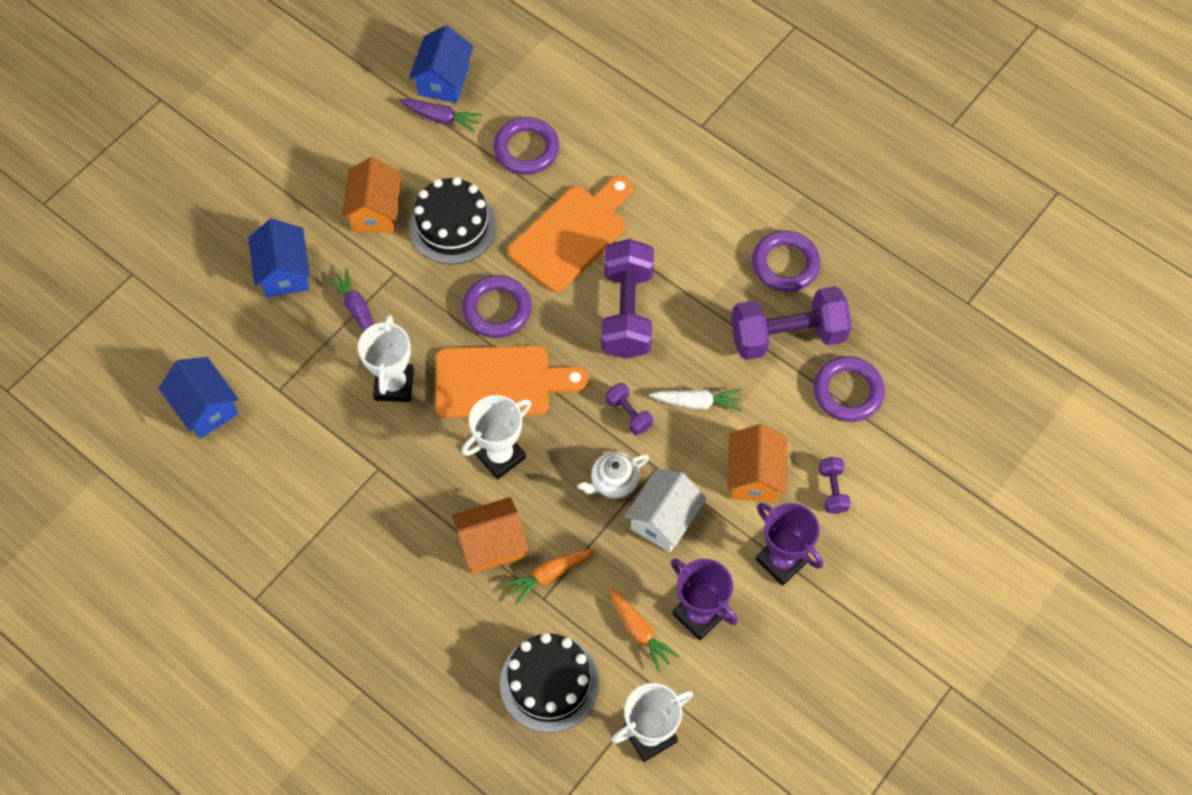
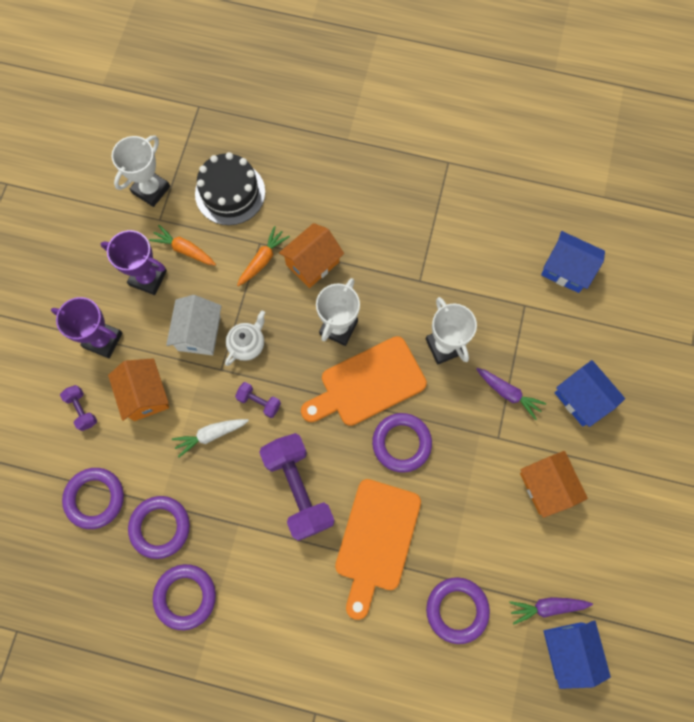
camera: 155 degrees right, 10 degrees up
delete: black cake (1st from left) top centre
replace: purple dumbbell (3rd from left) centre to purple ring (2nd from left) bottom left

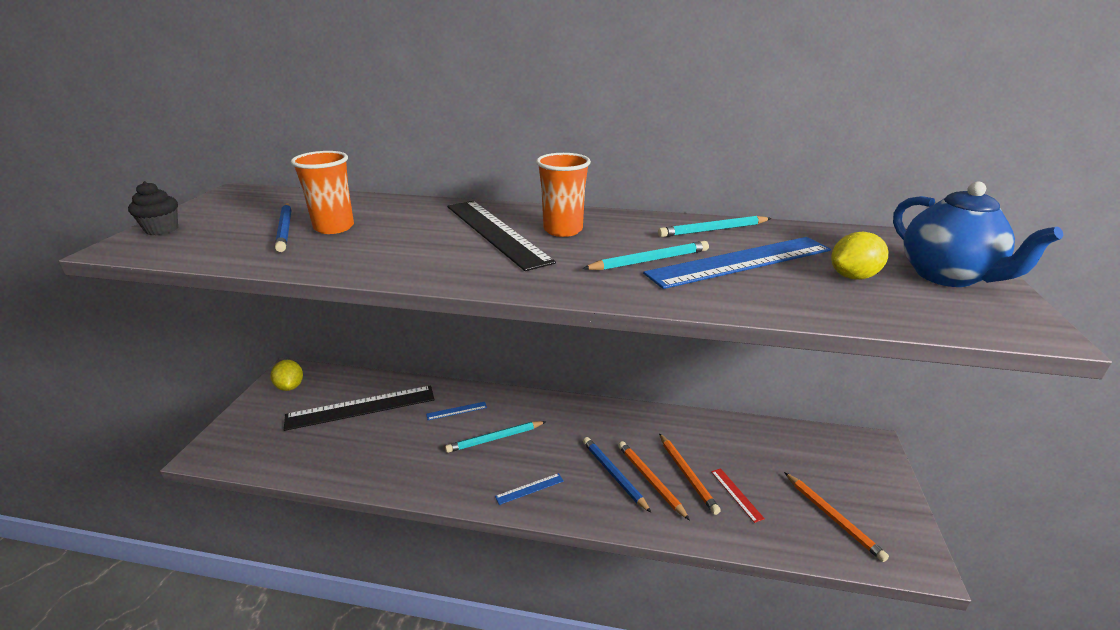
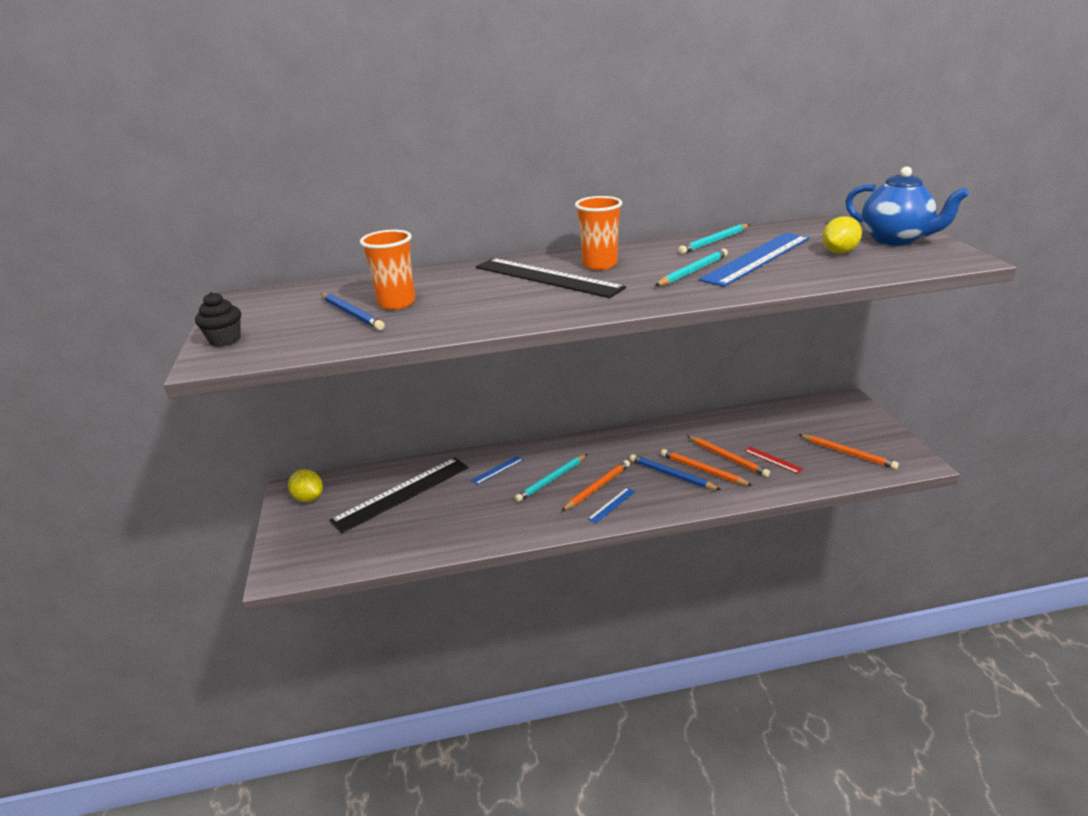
camera: 20 degrees left, 0 degrees up
insert: orange pencil (1st from left) centre

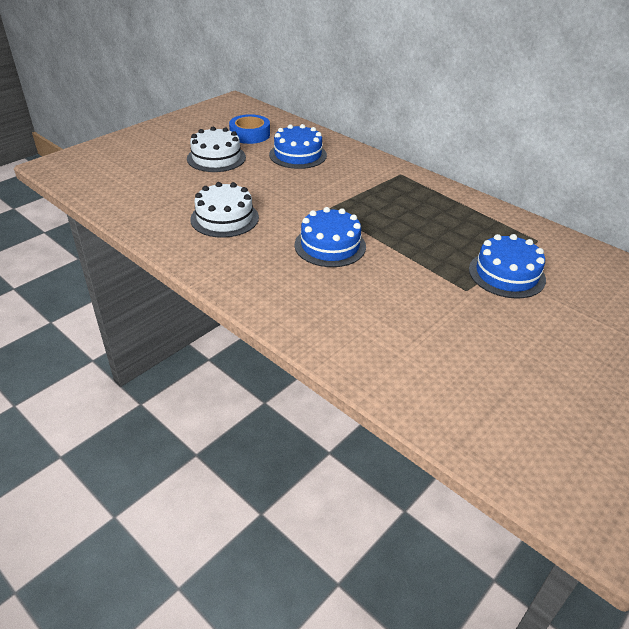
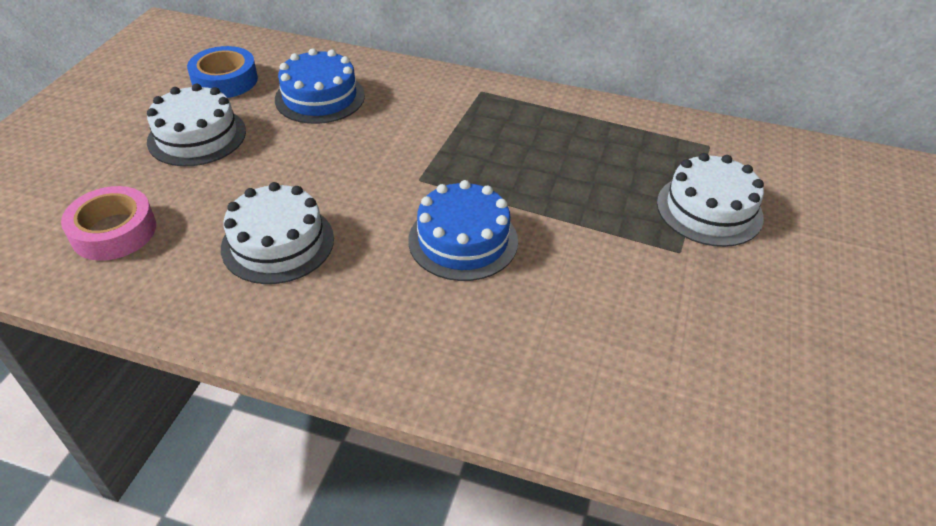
camera: 25 degrees left, 5 degrees up
insert: pink tape middle left
recolor: blue cake (3rd from left) middle right to white cake (3rd from left) middle right

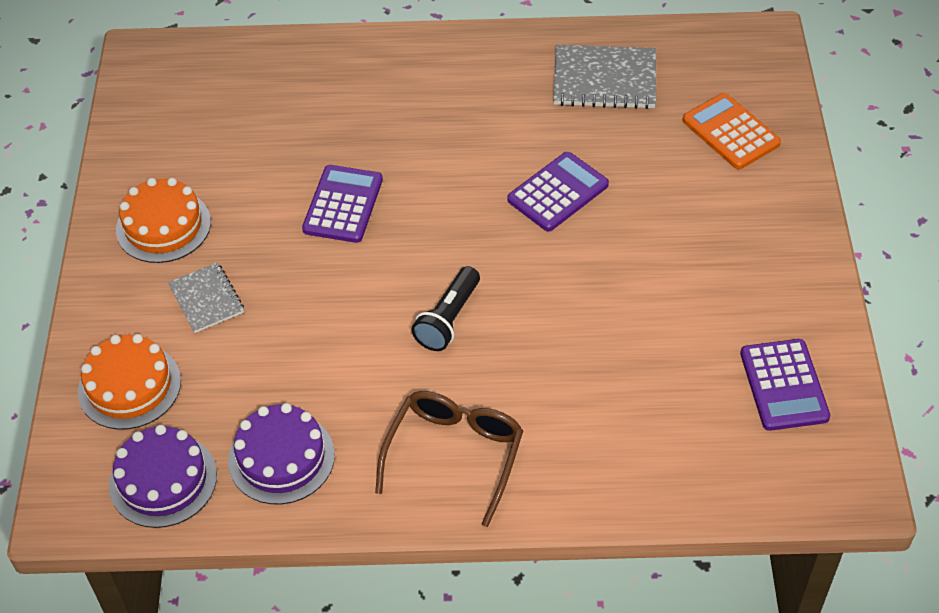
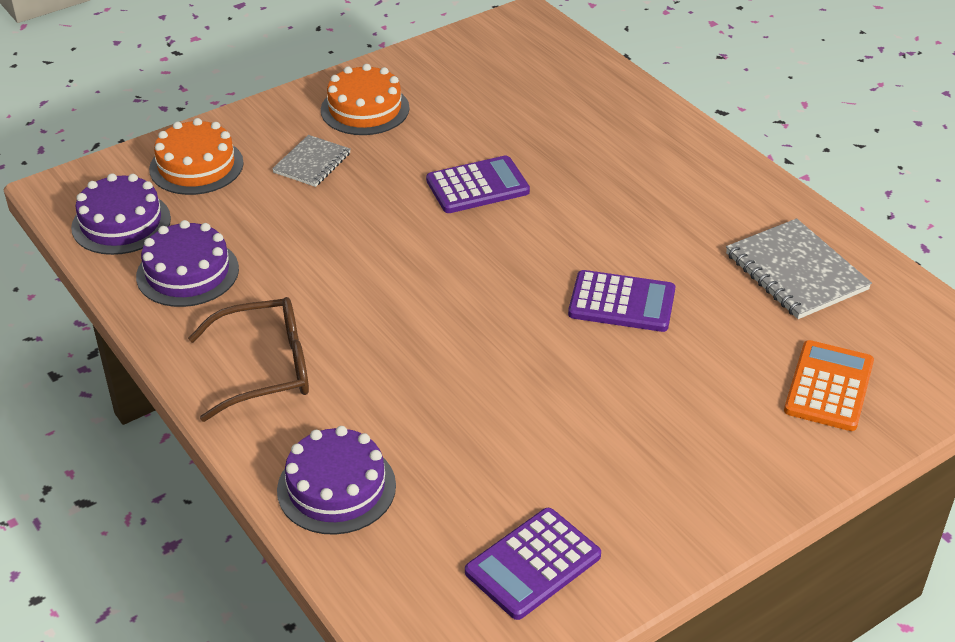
camera: 55 degrees right, 10 degrees down
delete: black flashlight centre
insert: purple cake (3rd from left) bottom centre

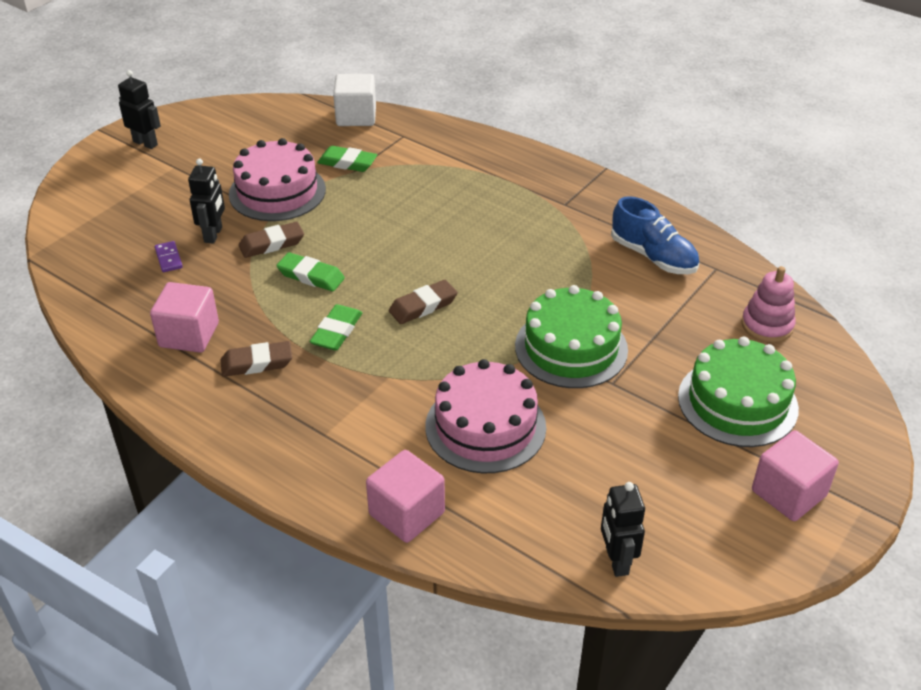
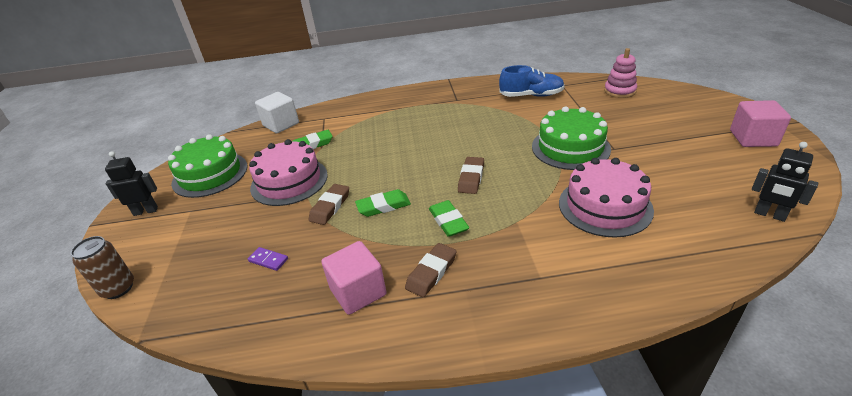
camera: 40 degrees left, 5 degrees down
delete: black robot (2nd from left) top left; pink cube (2nd from left) bottom centre
insert: brown can bottom left
move: green cake (2nd from left in the first image) middle right to green cake (1st from left) middle left

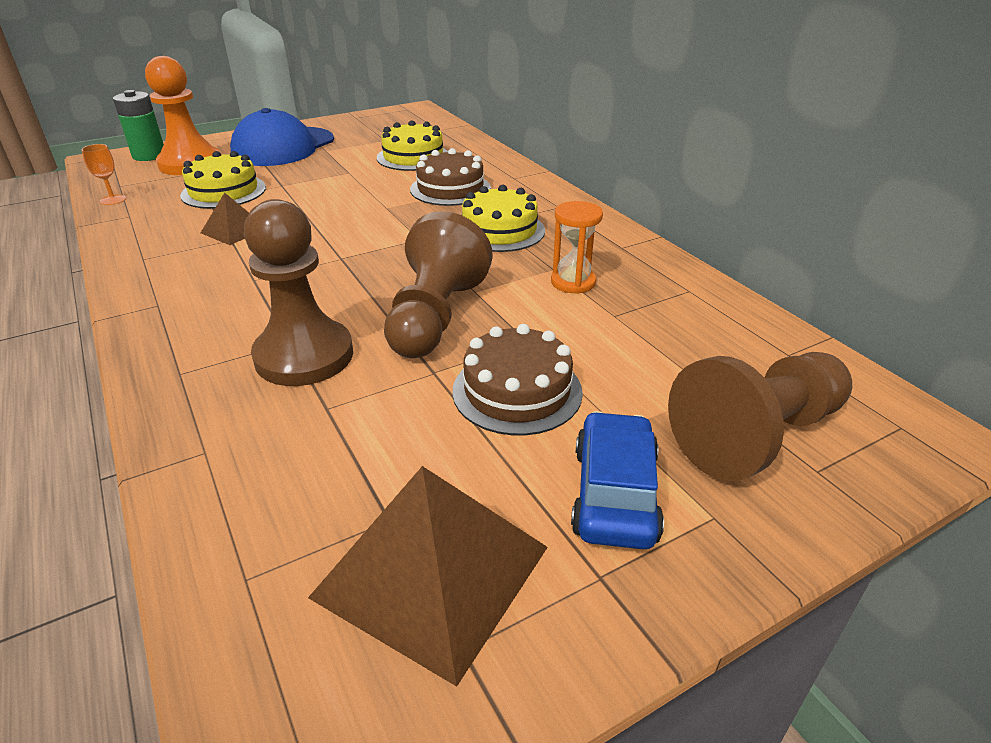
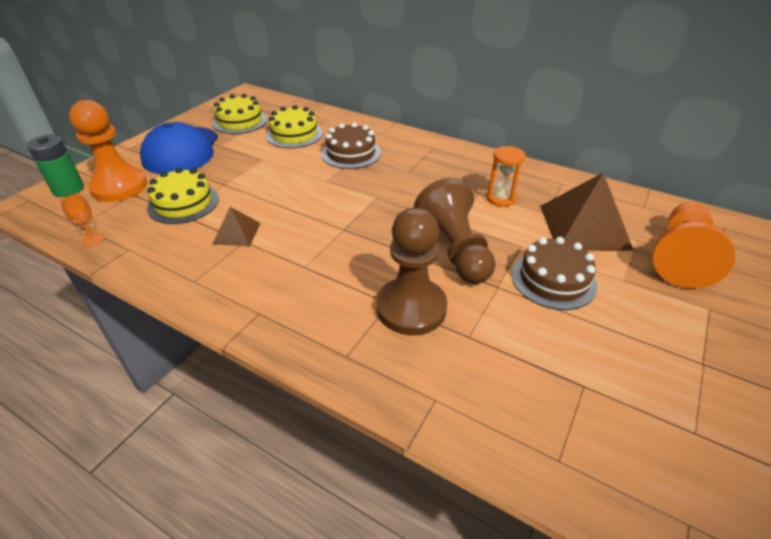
camera: 30 degrees left, 5 degrees up
delete: blue car centre
move: brown pyramid (2nd from left) bottom centre to middle right; yellow cake (3rd from left in the first image) top centre to yellow cake (2nd from left) top left
recolor: brown pawn (3rd from left) middle right to orange pawn (2nd from left) middle right

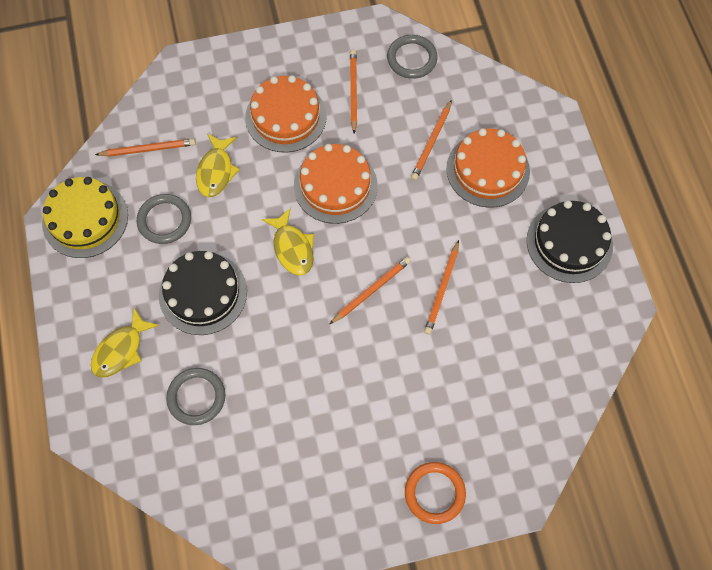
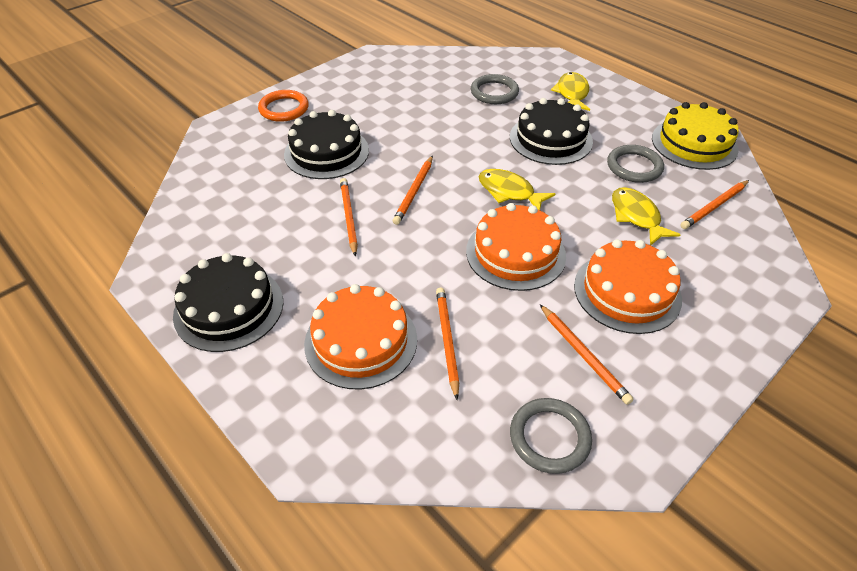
camera: 150 degrees right, 20 degrees down
insert: black cake (2nd from left) top centre

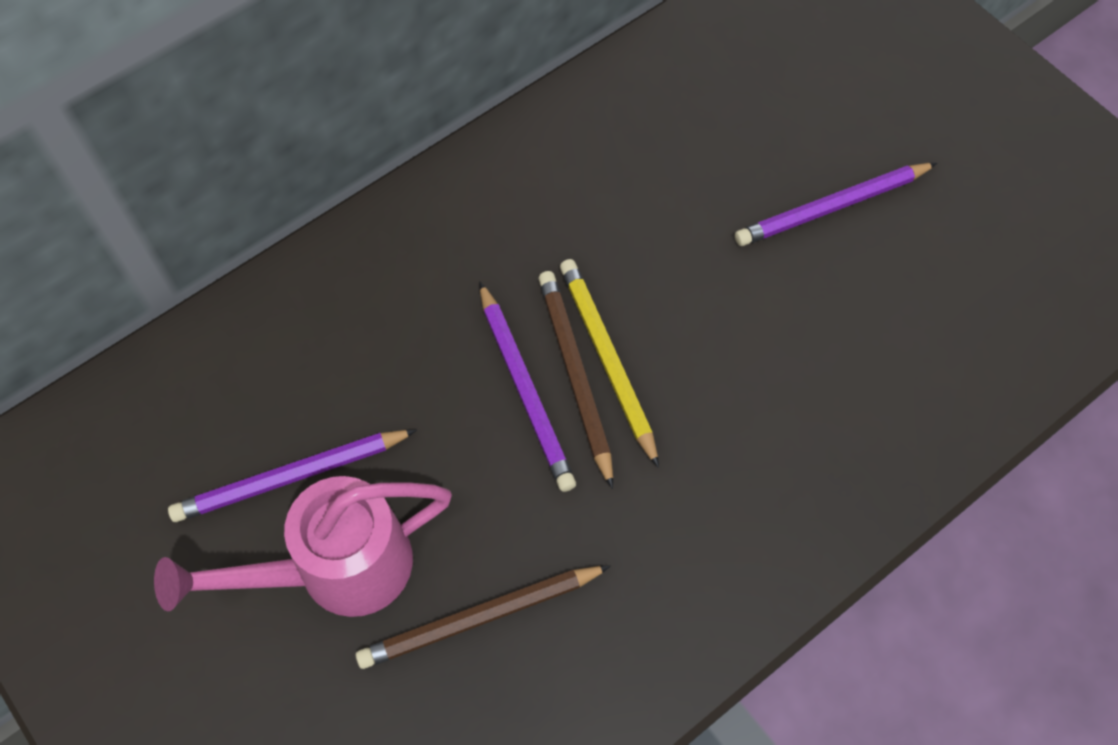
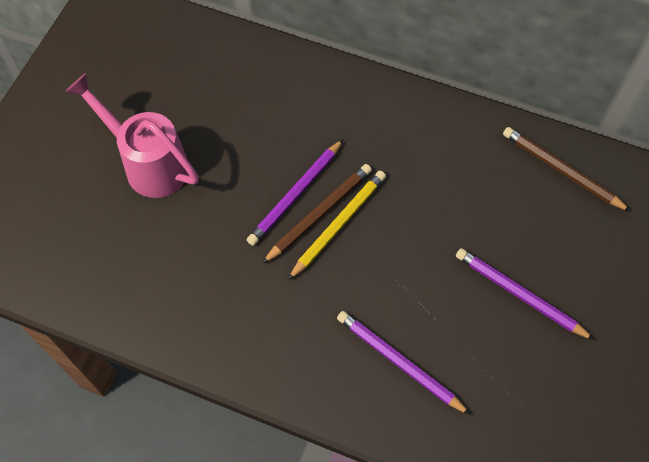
camera: 60 degrees right, 0 degrees up
move: purple pencil (1st from left in the first image) middle left to purple pencil (2nd from left) bottom centre; brown pencil (1st from left in the first image) bottom centre to brown pencil (2nd from left) middle right

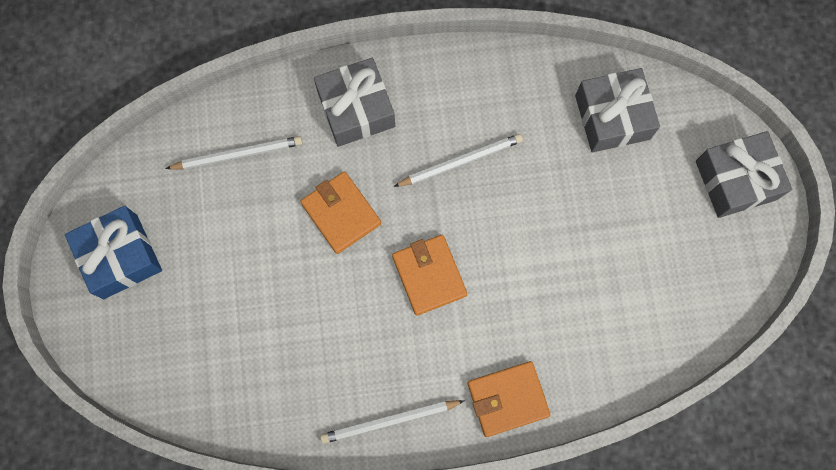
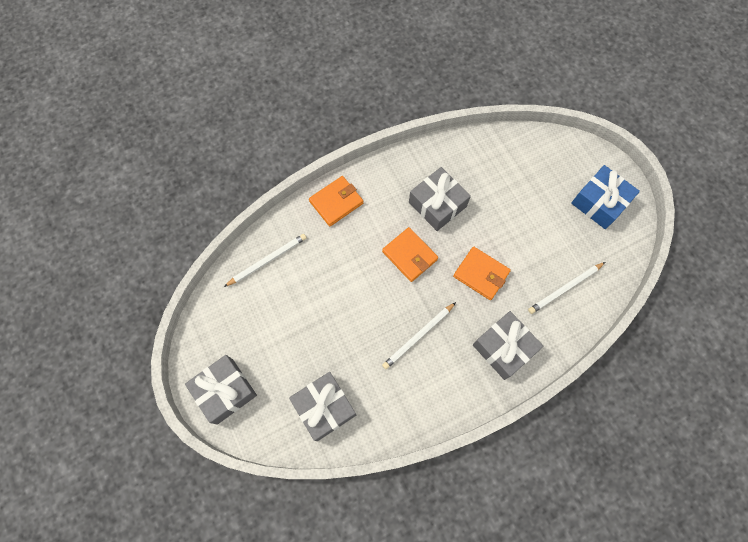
camera: 160 degrees right, 5 degrees down
insert: grey gift (3rd from left) centre
move: white pencil (2nd from left in the first image) bottom centre to white pencil (1st from left) centre

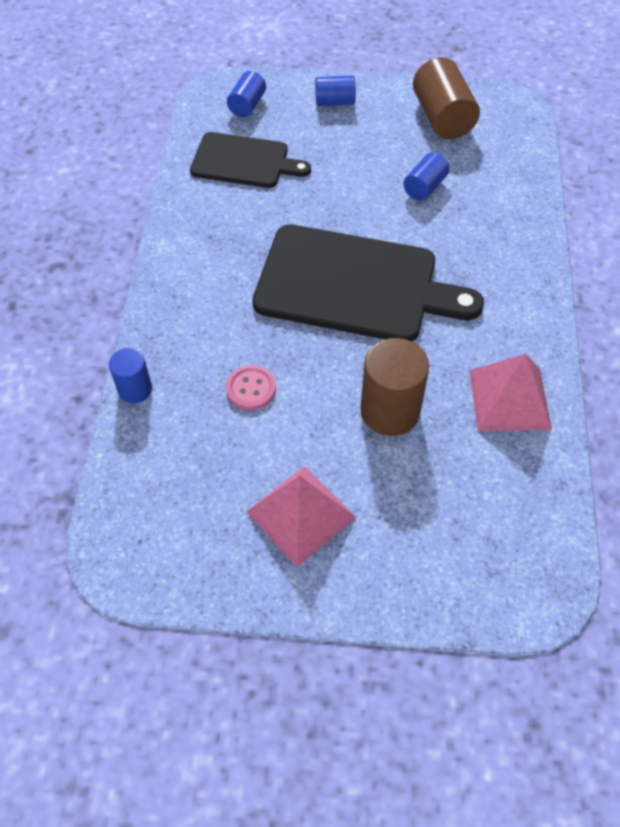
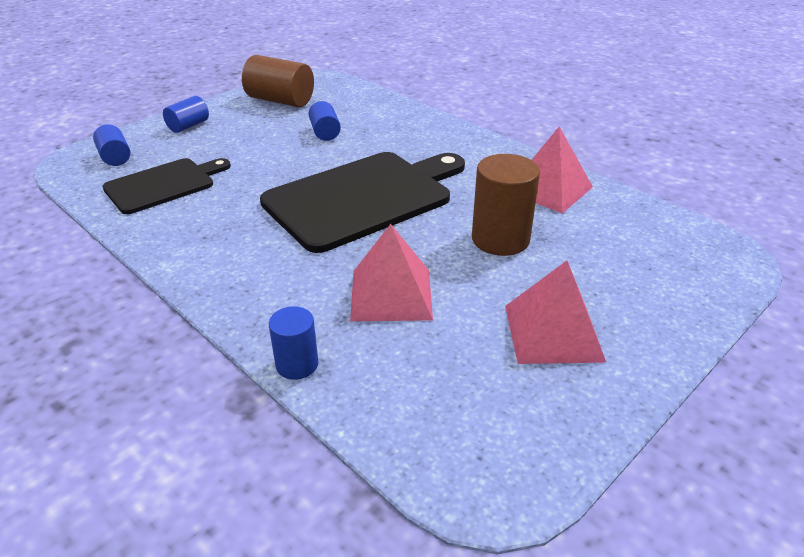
camera: 50 degrees left, 20 degrees down
replace: pink button centre to pink pyramid (1st from left) centre

